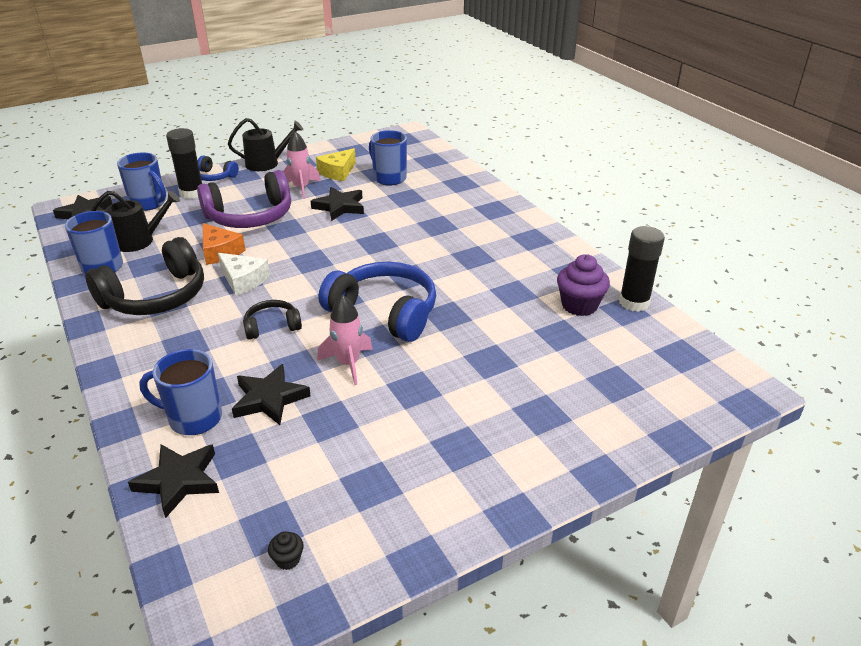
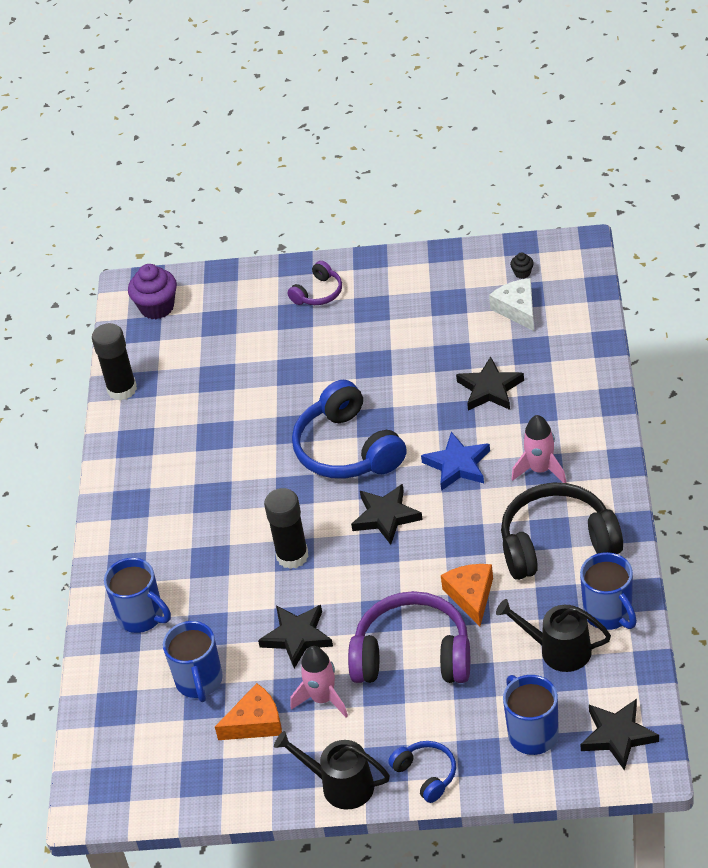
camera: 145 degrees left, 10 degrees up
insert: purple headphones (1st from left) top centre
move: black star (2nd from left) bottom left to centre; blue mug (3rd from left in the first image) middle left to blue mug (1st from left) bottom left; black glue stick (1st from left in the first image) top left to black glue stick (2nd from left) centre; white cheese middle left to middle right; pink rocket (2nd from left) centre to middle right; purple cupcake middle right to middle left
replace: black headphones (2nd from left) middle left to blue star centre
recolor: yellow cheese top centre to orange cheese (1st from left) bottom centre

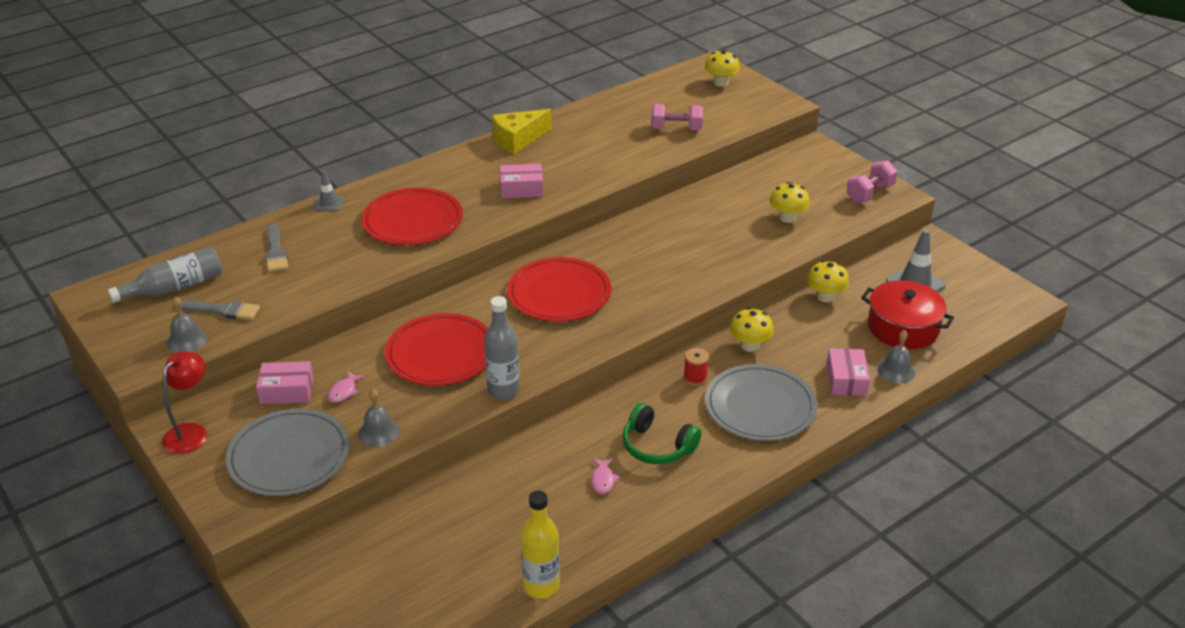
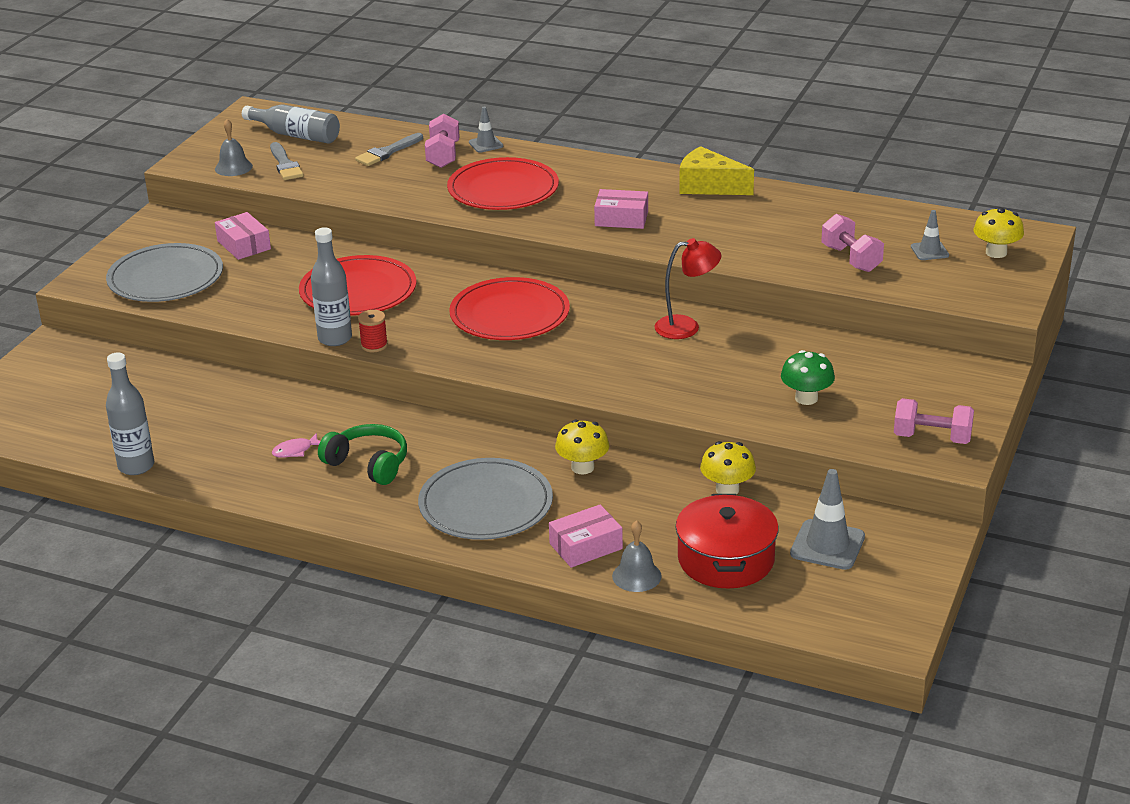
camera: 60 degrees right, 5 degrees down
delete: pink fish (1st from left) middle left; grey bell (2nd from left) middle left
insert: pink dumbbell (1st from left) top centre; grey traffic cone (3rd from left) top right
move: red lamp middle left to centre; red spool centre to middle left
recolor: yellow bottle bottom centre to grey bottle (1st from left) middle left; yellow mushroom (3rd from left) top right to green mushroom middle right
rotate: pink box (2nd from left in the first image) top centre = top centre 45 degrees counterclockwise; green headphones bottom centre = middle left 120 degrees clockwise

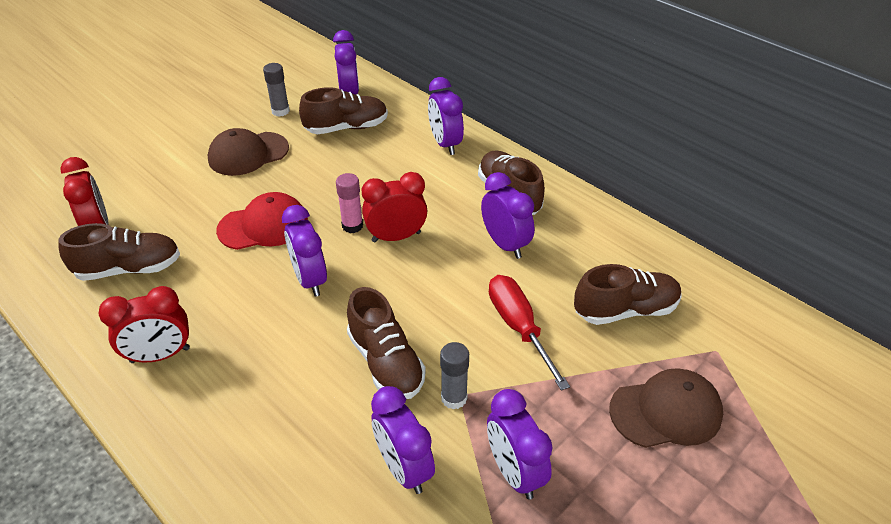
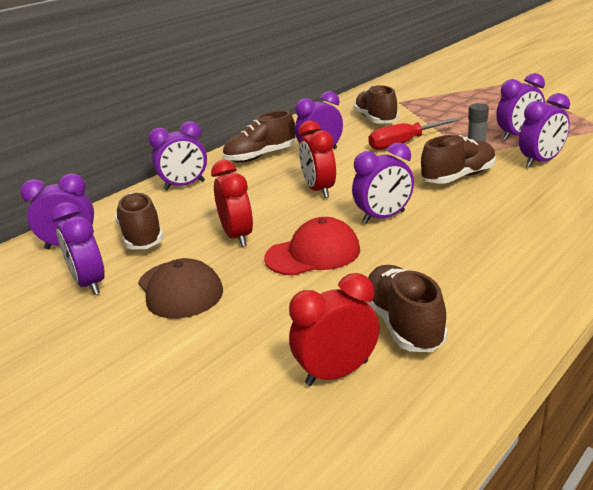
camera: 90 degrees left, 15 degrees down
delete: pink glue stick centre; brown cap (2nd from left) bottom right
move: red clock (2nd from left in the first image) middle left to red clock (1st from left) centre
replace: grey glue stick (1st from left) top left to purple clock (2nd from left) middle left
rotate: red cap middle left = centre 90 degrees clockwise

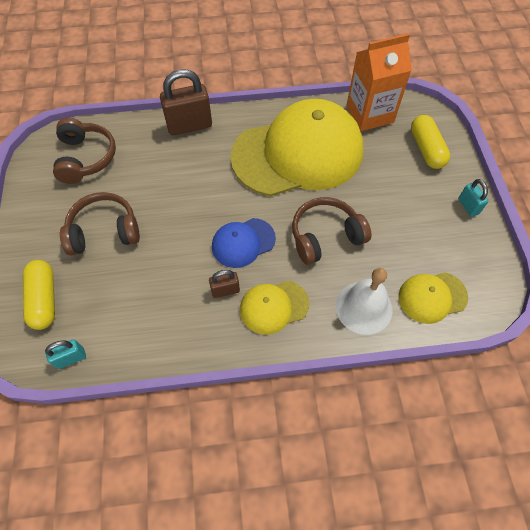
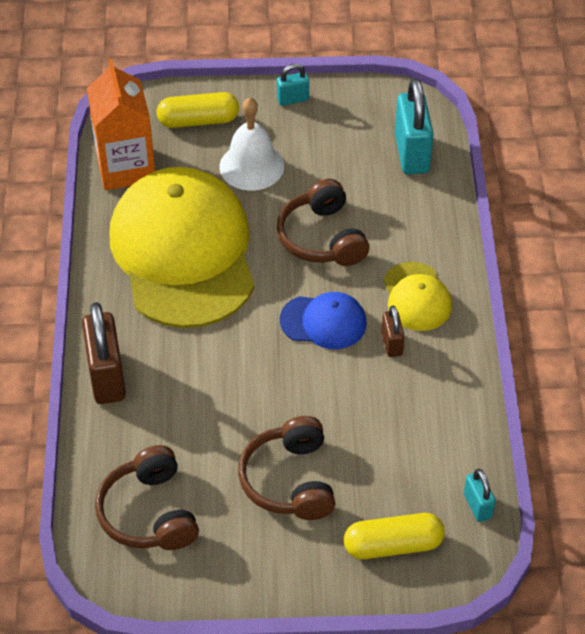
camera: 85 degrees left, 10 degrees down
move: white bell middle right to top centre
replace: yellow cap (3rd from left) middle right to turquoise padlock (2nd from left) top right
rotate: brown headphones (1st from left) top left = bottom left 105 degrees counterclockwise; blue cap centre = centre 60 degrees counterclockwise

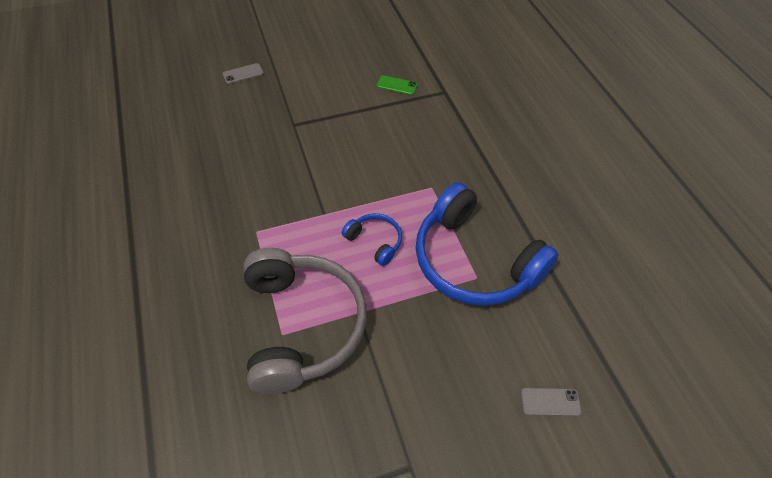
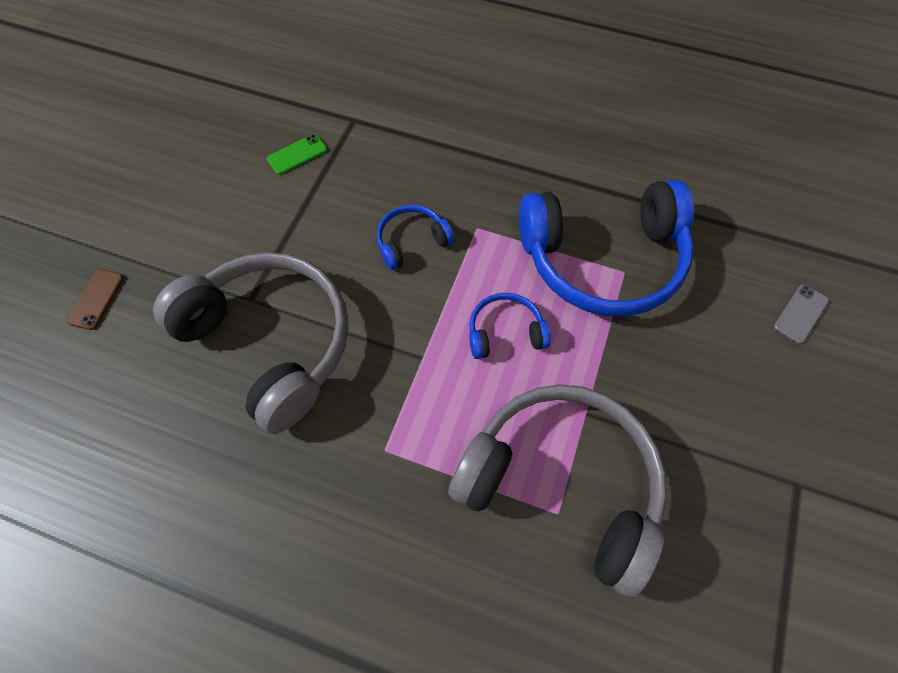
camera: 50 degrees left, 10 degrees up
insert: grey headphones (1st from left) middle left; blue headphones (1st from left) centre
recolor: grey phone (1st from left) top left to brown phone middle left

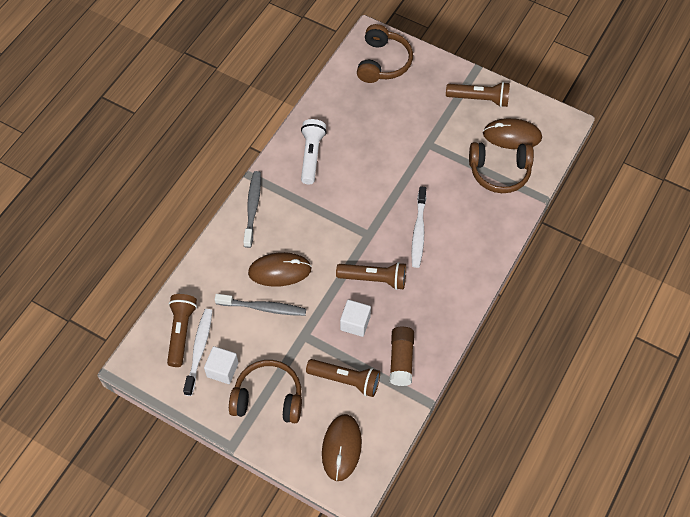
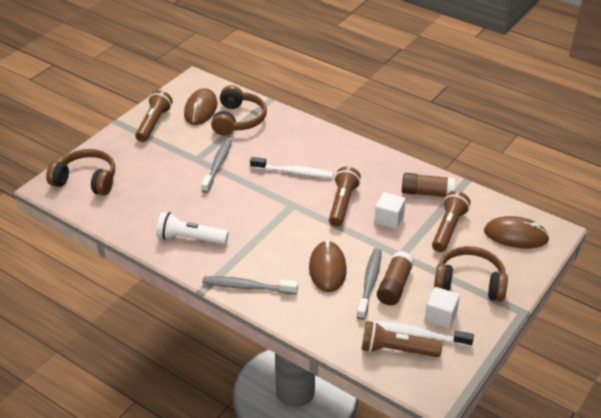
camera: 85 degrees left, 20 degrees down
insert: grey toothbrush (1st from left) centre; brown glue stick (1st from left) centre
rotate: brown headphones (1st from left in the first image) bottom centre = middle right 90 degrees clockwise

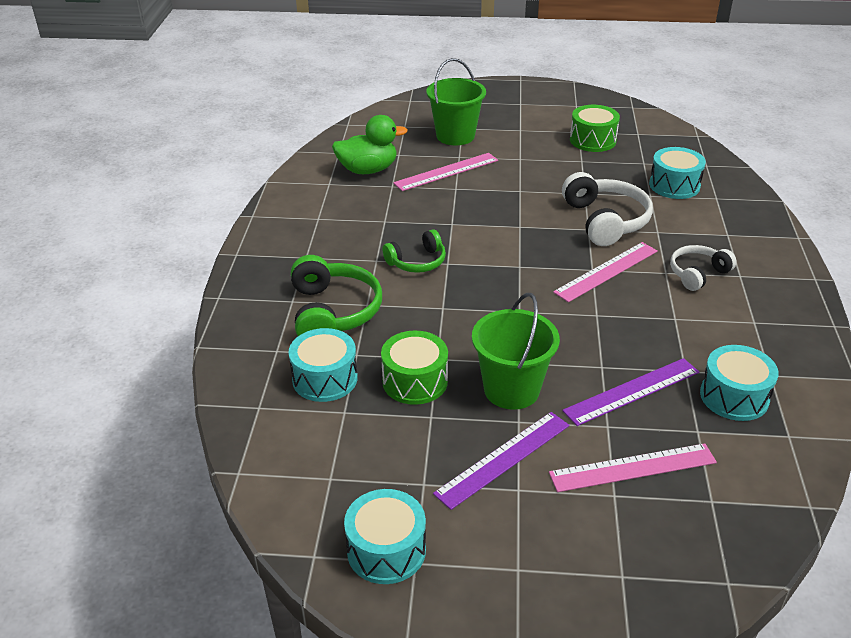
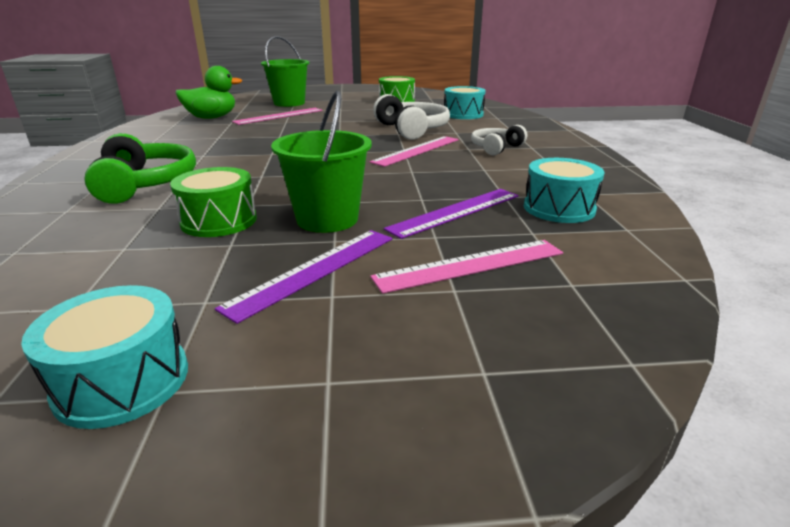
camera: 10 degrees left, 10 degrees down
delete: turquoise drum (1st from left) centre; green headphones (2nd from left) centre

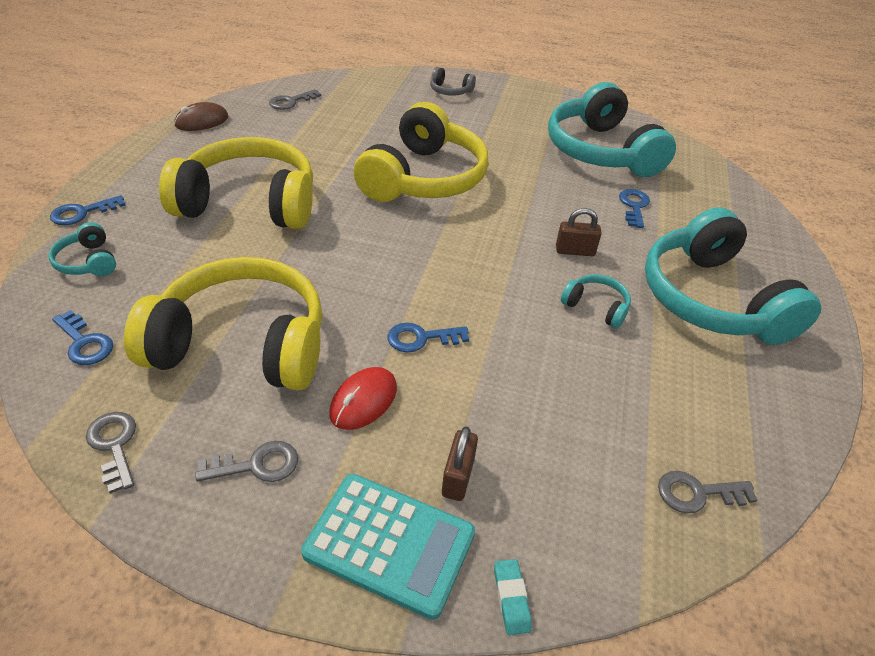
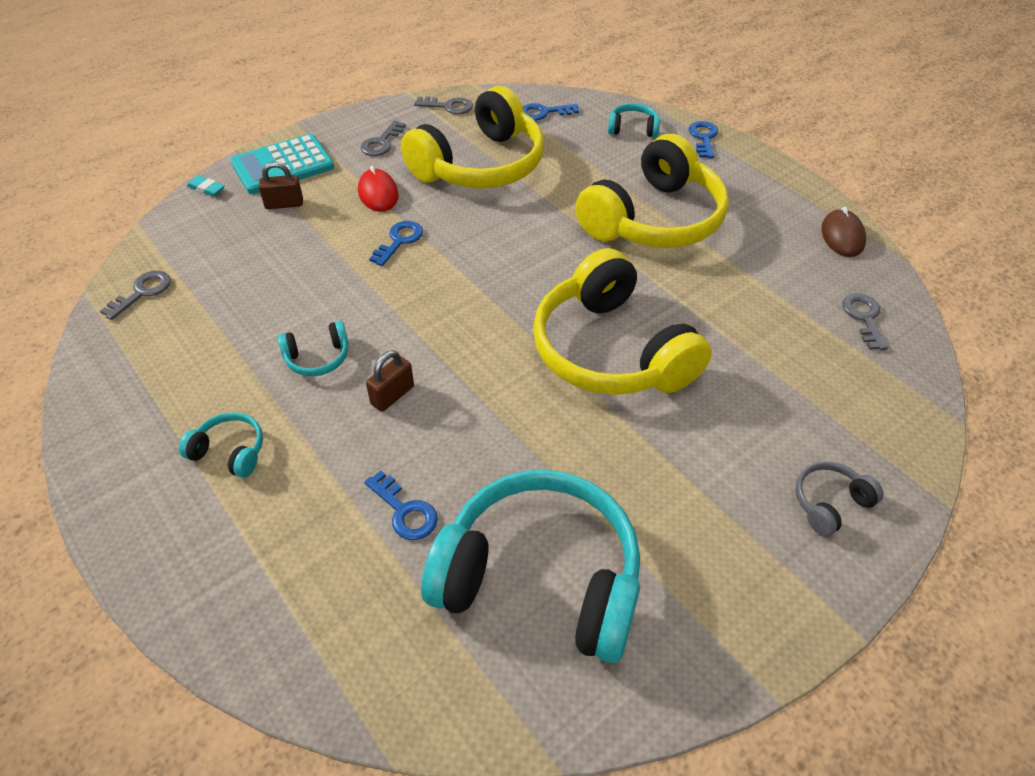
camera: 130 degrees right, 5 degrees up
rotate: brown padlock (1st from left) bottom centre = top left 60 degrees counterclockwise
resize: turquoise headphones (4th from left in the first image) middle right = middle left x0.41

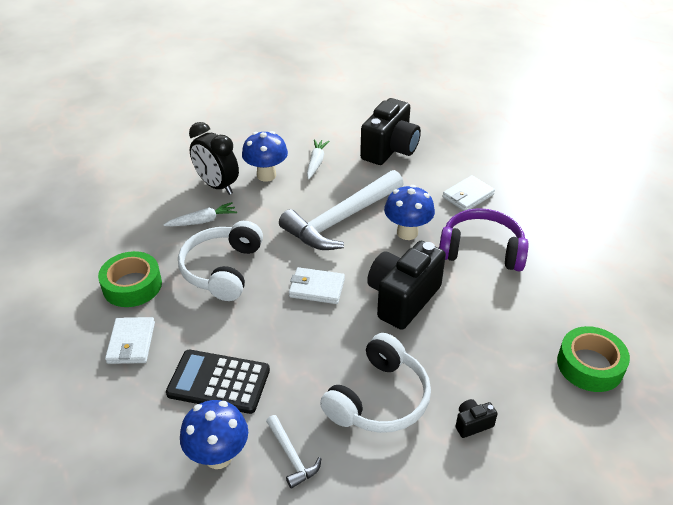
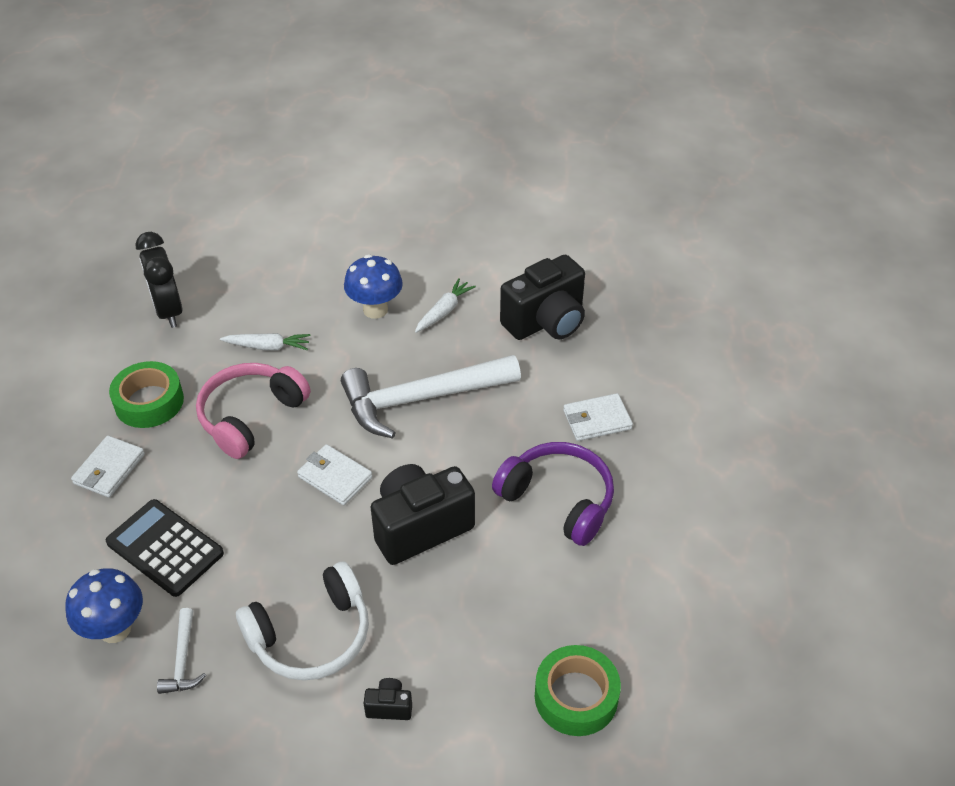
camera: 25 degrees right, 5 degrees up
delete: blue mushroom (3rd from left) centre
move: black clock top left to middle left
recolor: white headphones (1st from left) middle left to pink headphones middle left

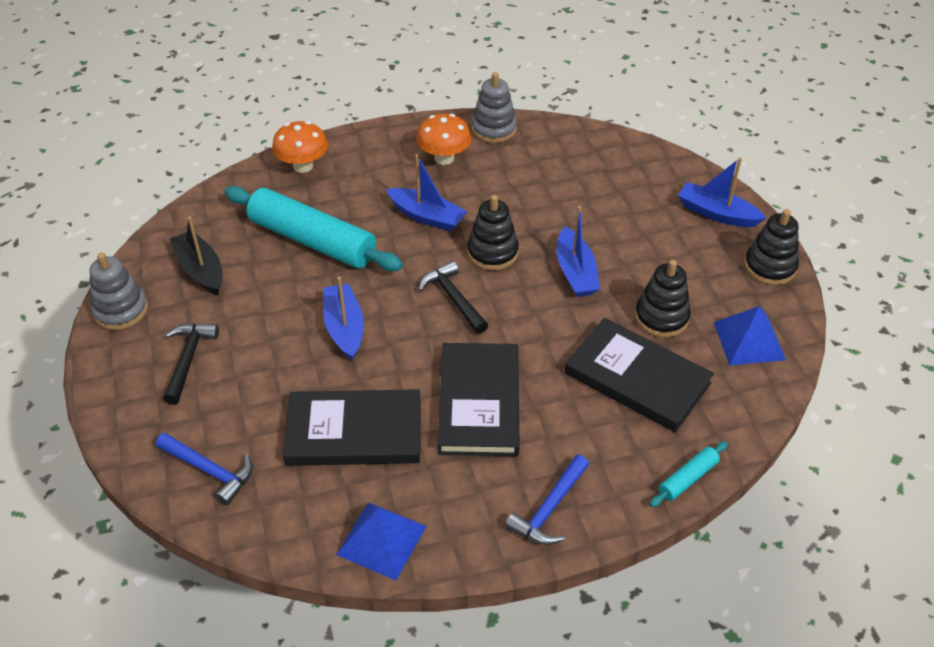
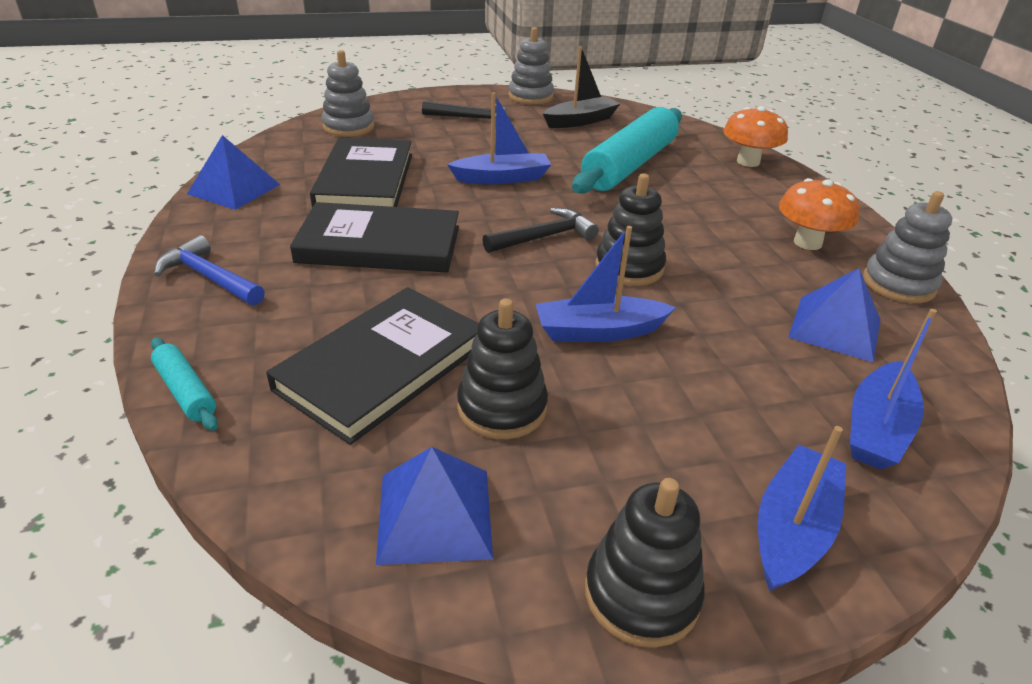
camera: 90 degrees right, 10 degrees down
insert: blue pyramid (3rd from left) middle right
move: blue boat (2nd from left in the first image) top centre to blue boat (4th from left) middle right
replace: blue hammer (1st from left) bottom left to grey stacking toy (1st from left) top centre

